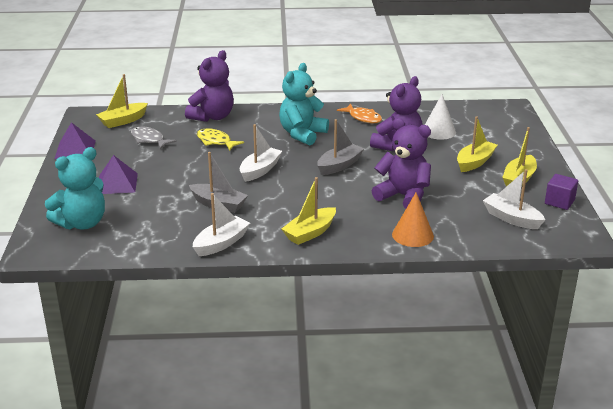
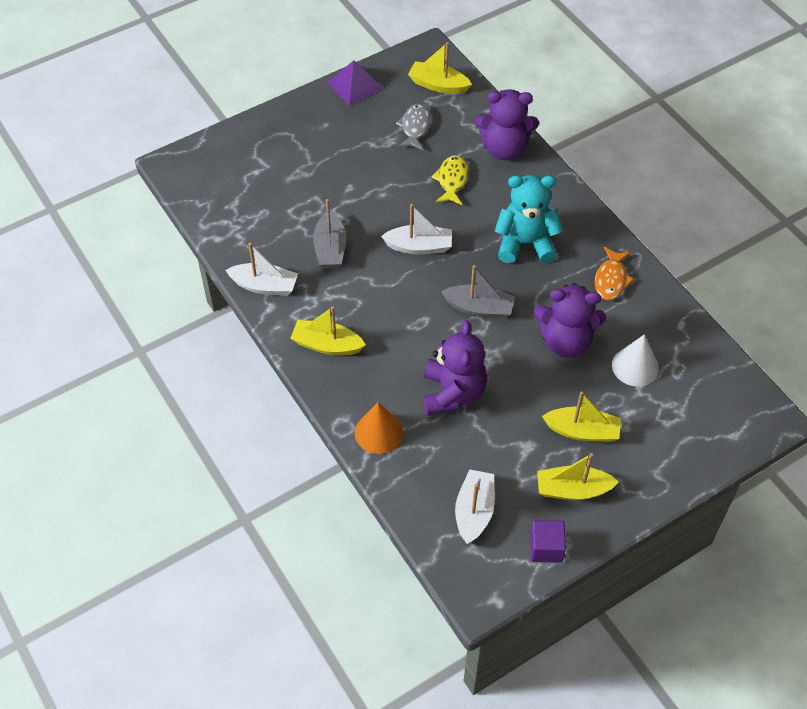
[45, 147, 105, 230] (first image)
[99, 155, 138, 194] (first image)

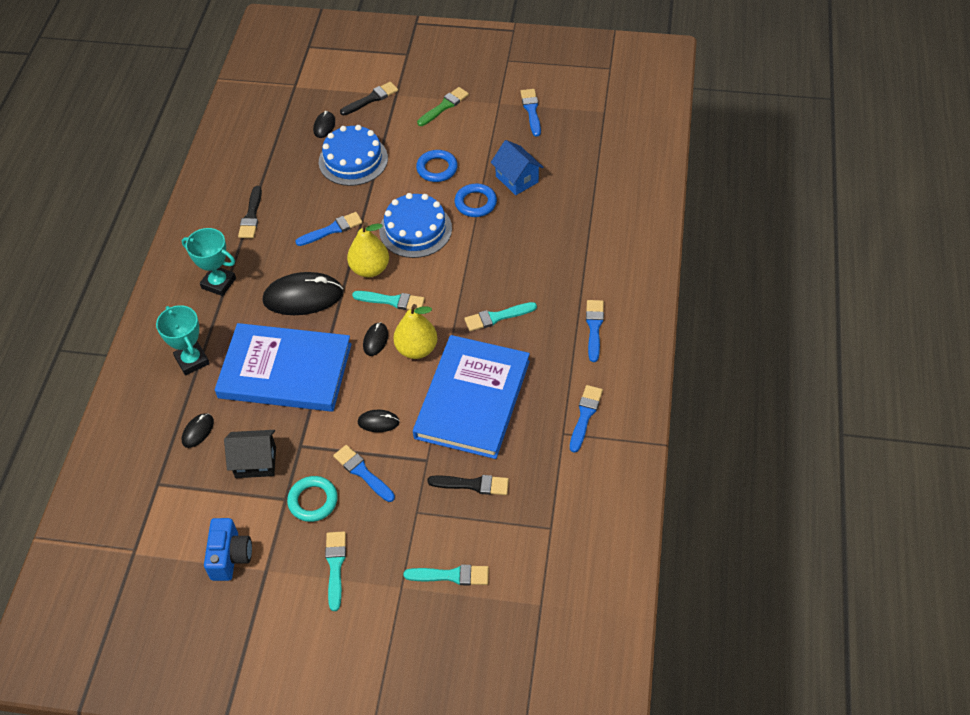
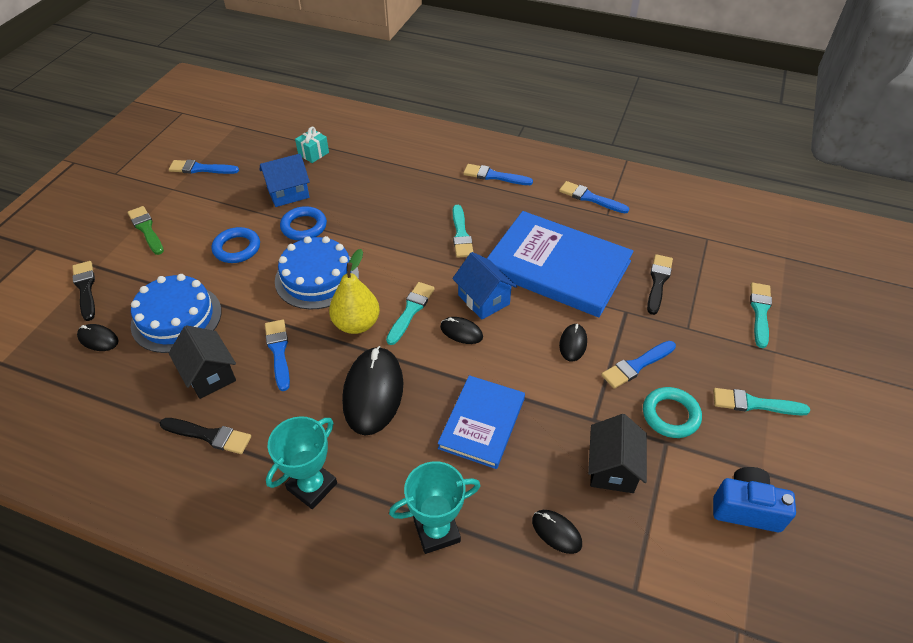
[169, 325, 236, 399]
[295, 127, 329, 163]
[452, 252, 517, 320]
[438, 375, 525, 469]

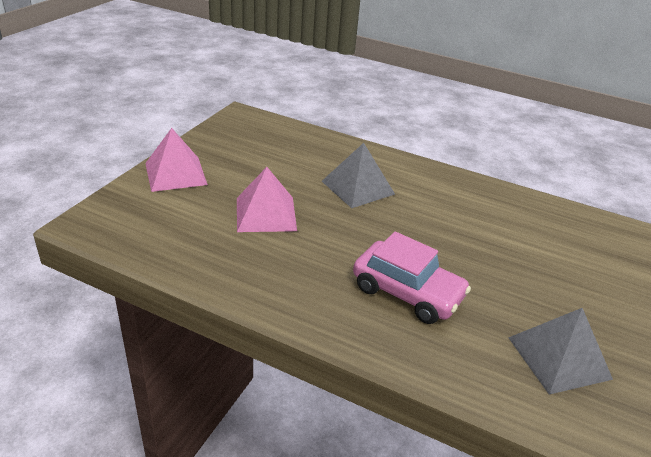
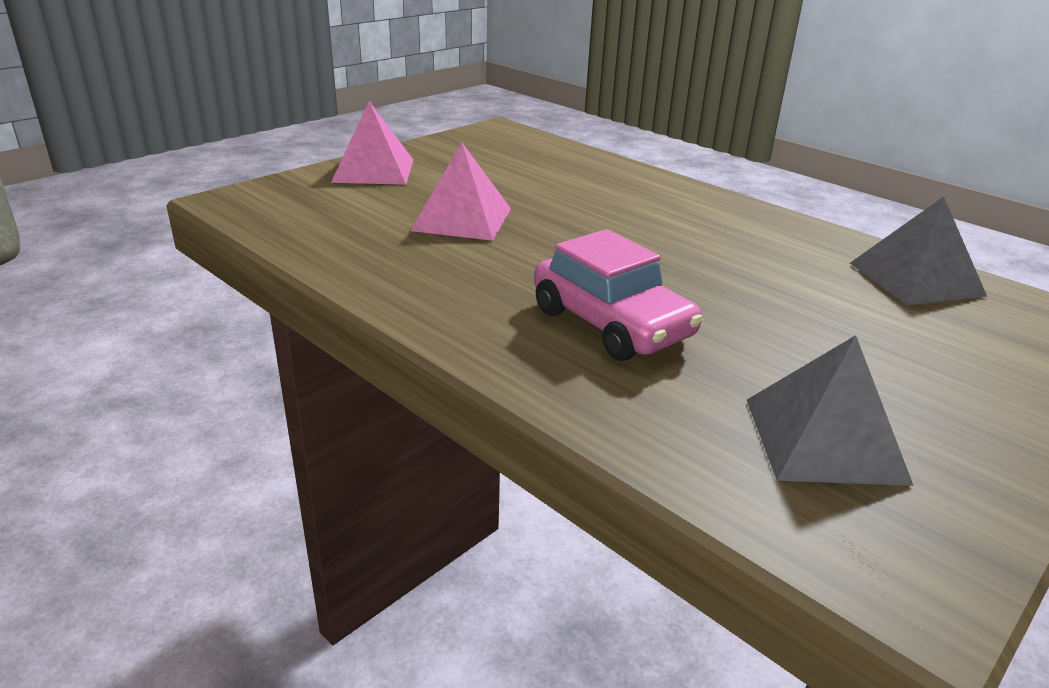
[850, 196, 987, 305]

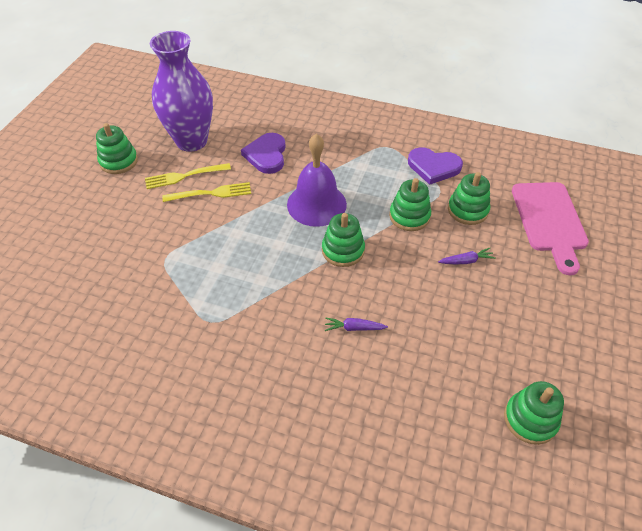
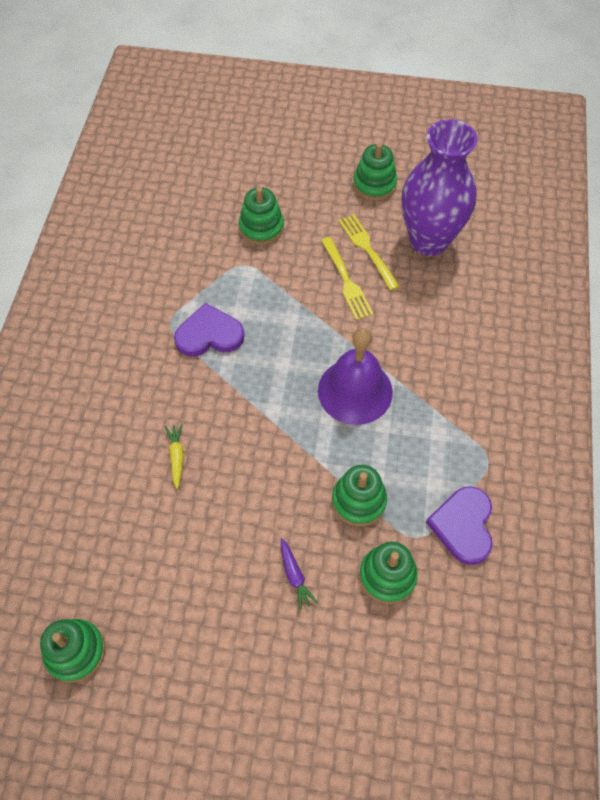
[512, 182, 589, 275] (first image)
[174, 303, 244, 357]
[239, 187, 284, 245]
[165, 424, 184, 489]

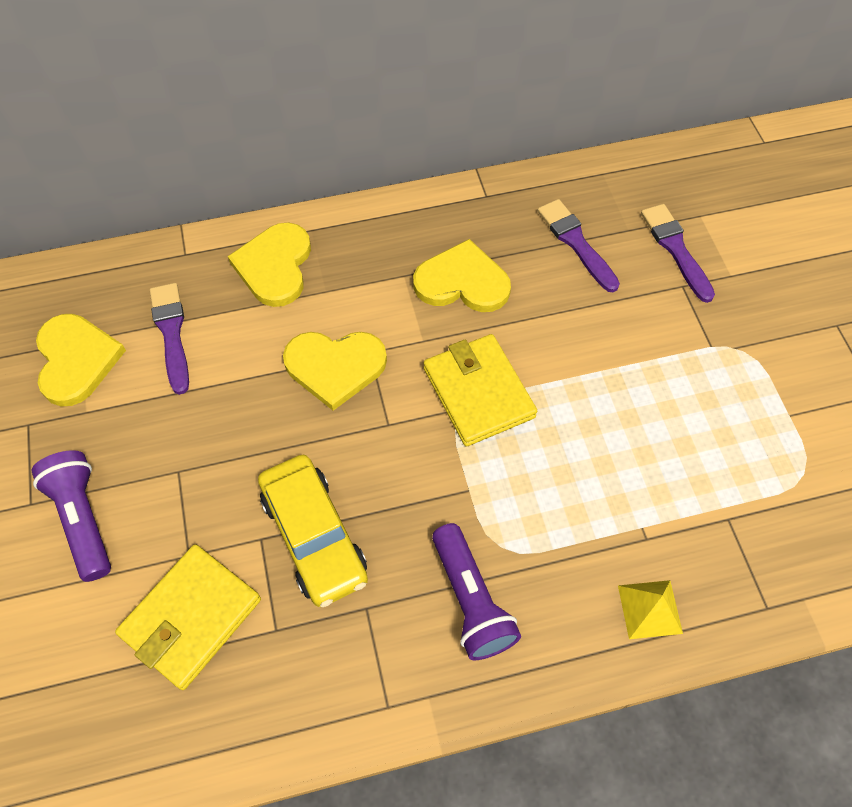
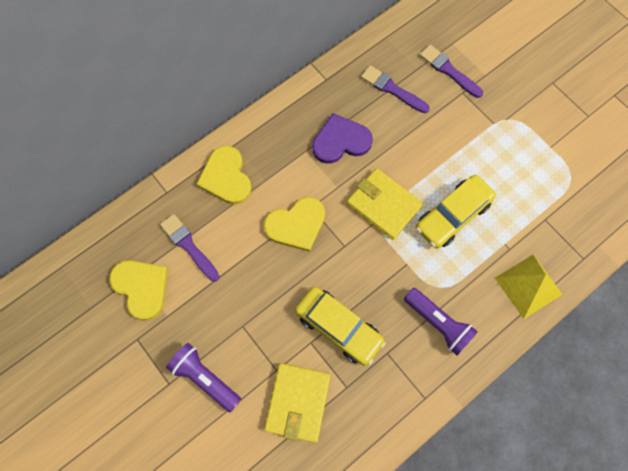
[416, 175, 496, 249]
[312, 113, 373, 164]
[495, 255, 563, 319]

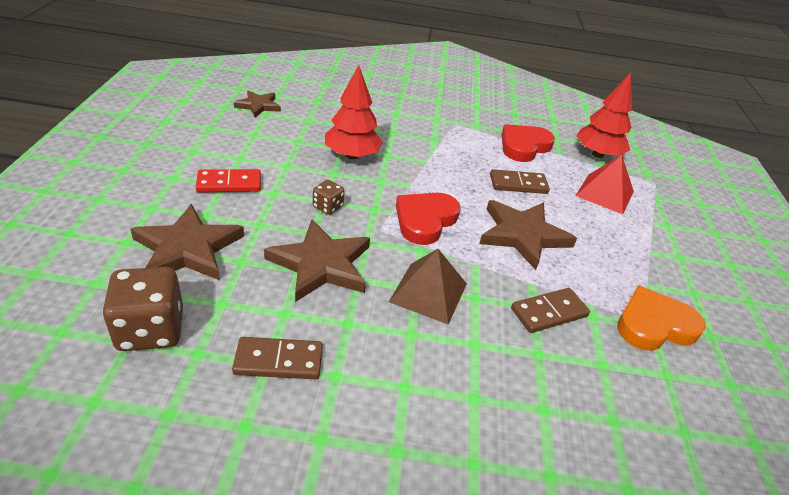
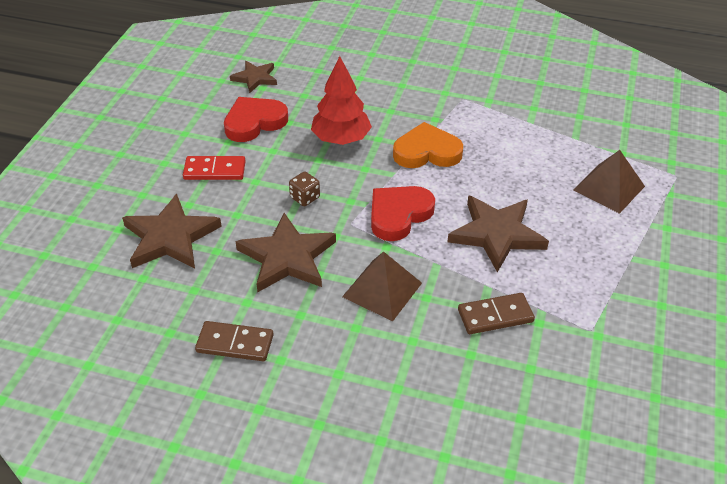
[102, 267, 183, 351] (first image)
[490, 169, 550, 194] (first image)
[576, 72, 632, 158] (first image)
[224, 97, 288, 142]
[393, 122, 463, 168]
[573, 150, 645, 214]

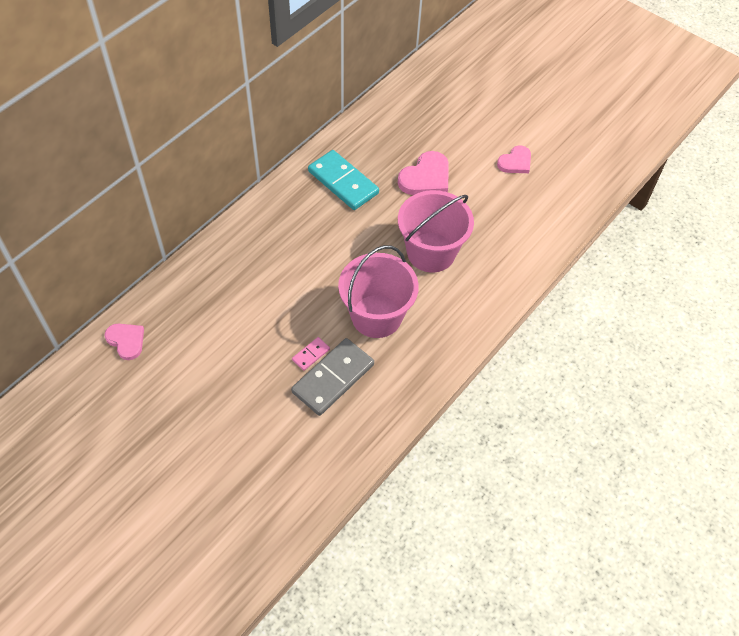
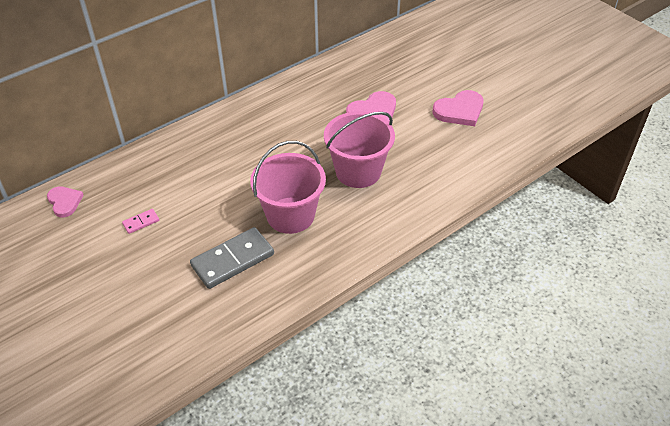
[308, 150, 379, 210] (first image)
[122, 209, 159, 234]
[433, 90, 484, 126]

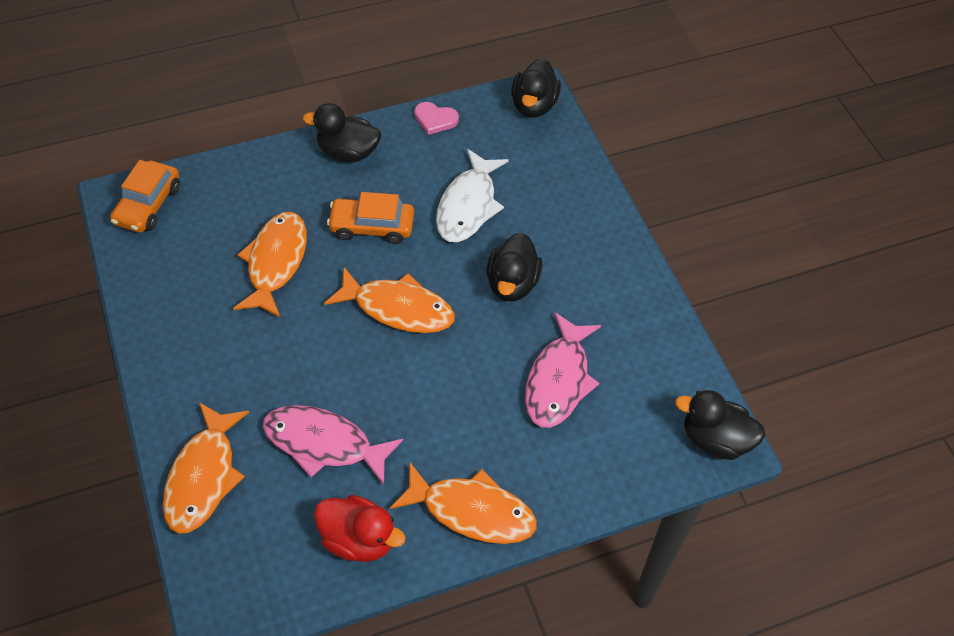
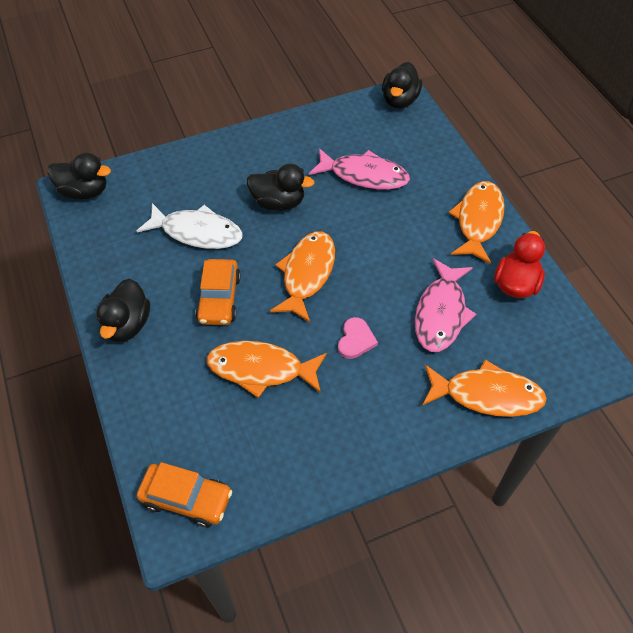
[338, 317, 378, 359]

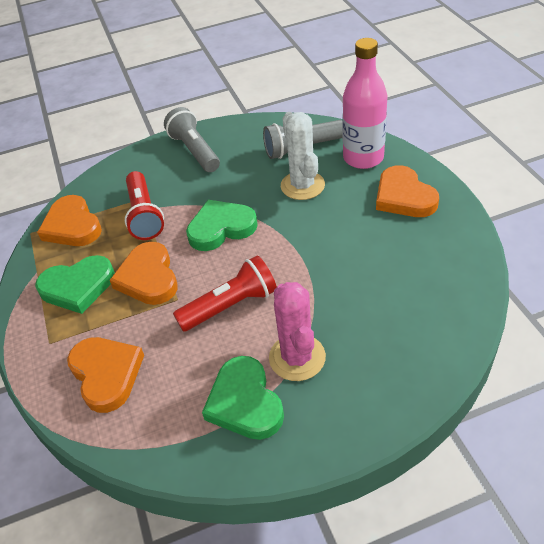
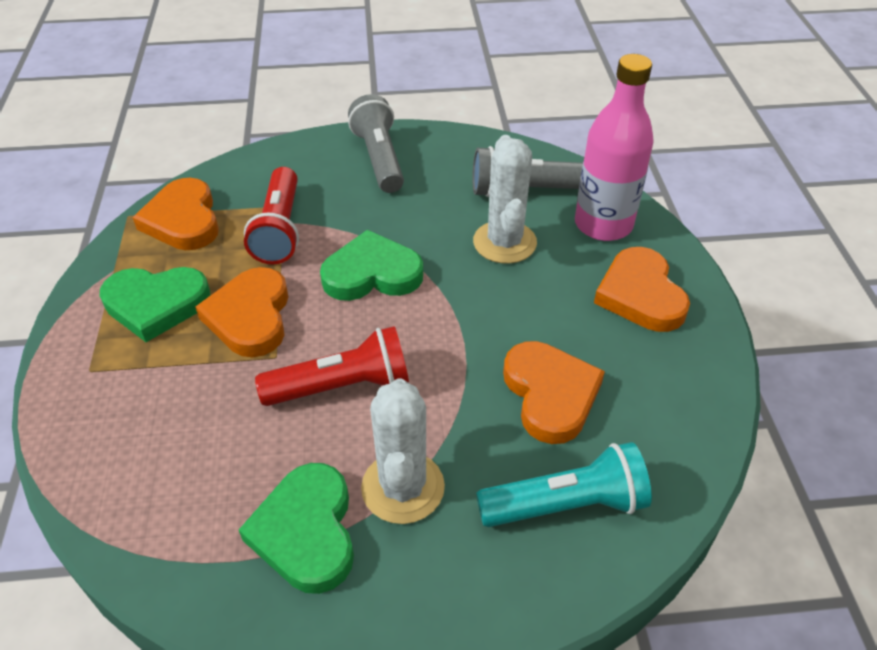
[476, 442, 652, 527]
[503, 341, 605, 444]
[361, 378, 445, 524]

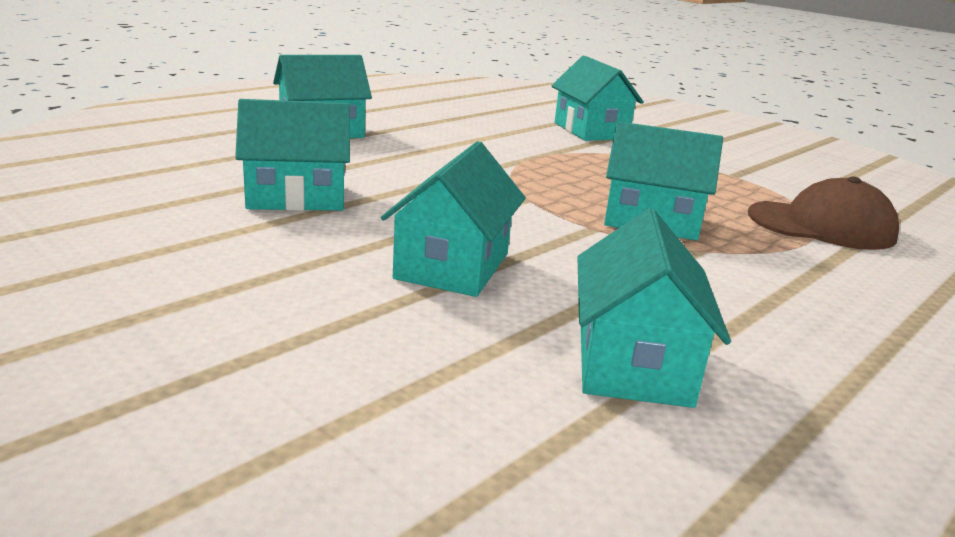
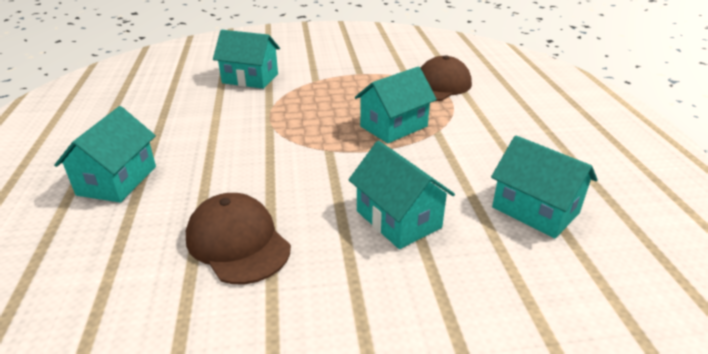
[186, 193, 291, 284]

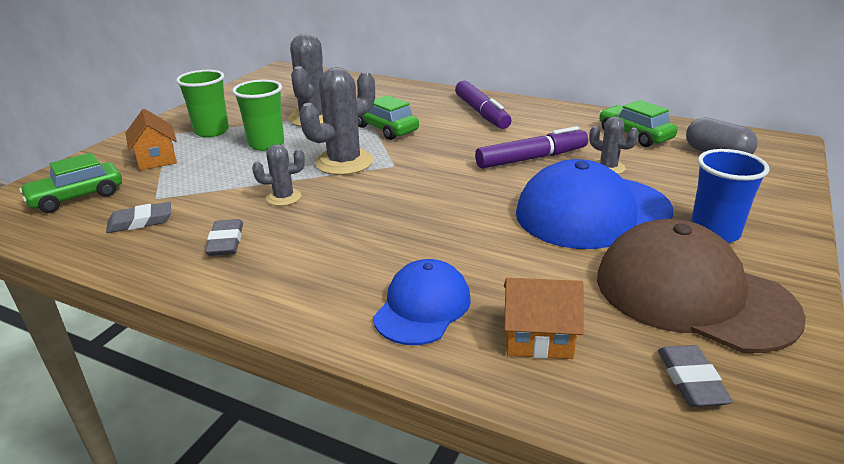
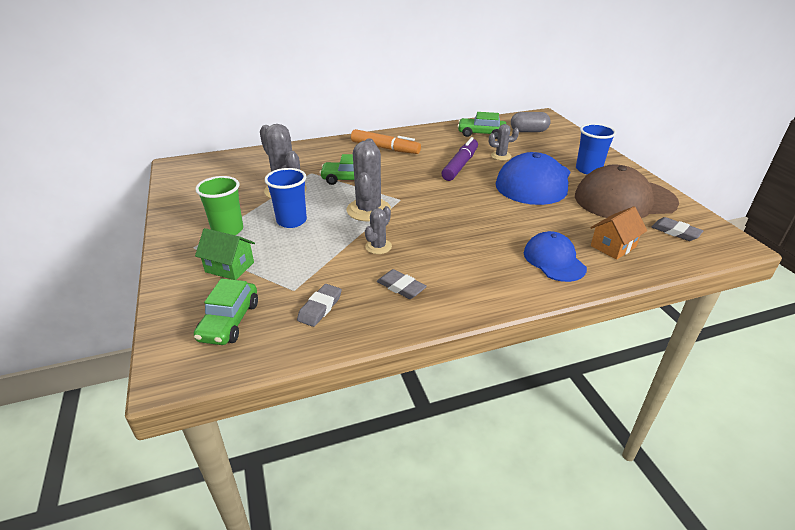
[195, 228, 255, 280]
[265, 168, 307, 228]
[351, 129, 421, 154]

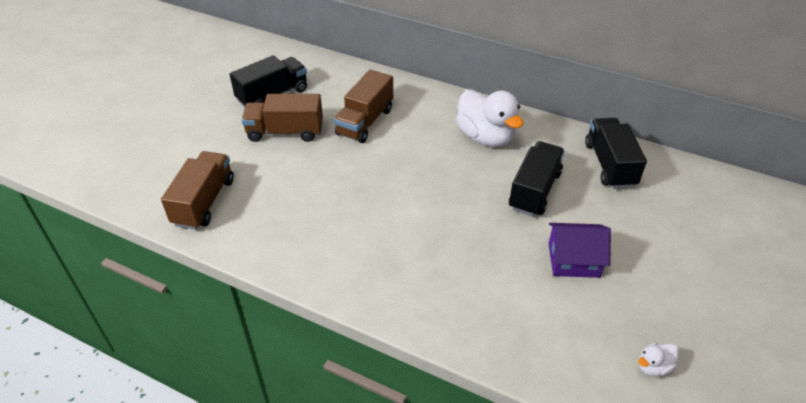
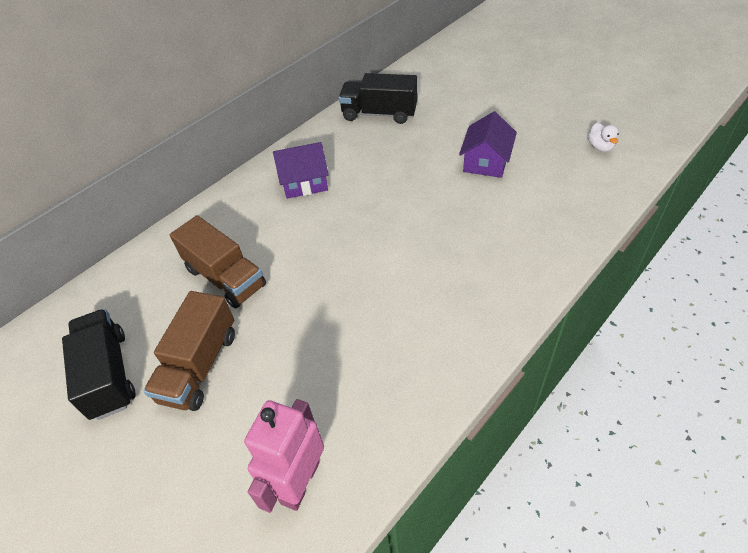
[509, 141, 565, 217] (first image)
[244, 399, 324, 513]
[273, 142, 329, 199]

